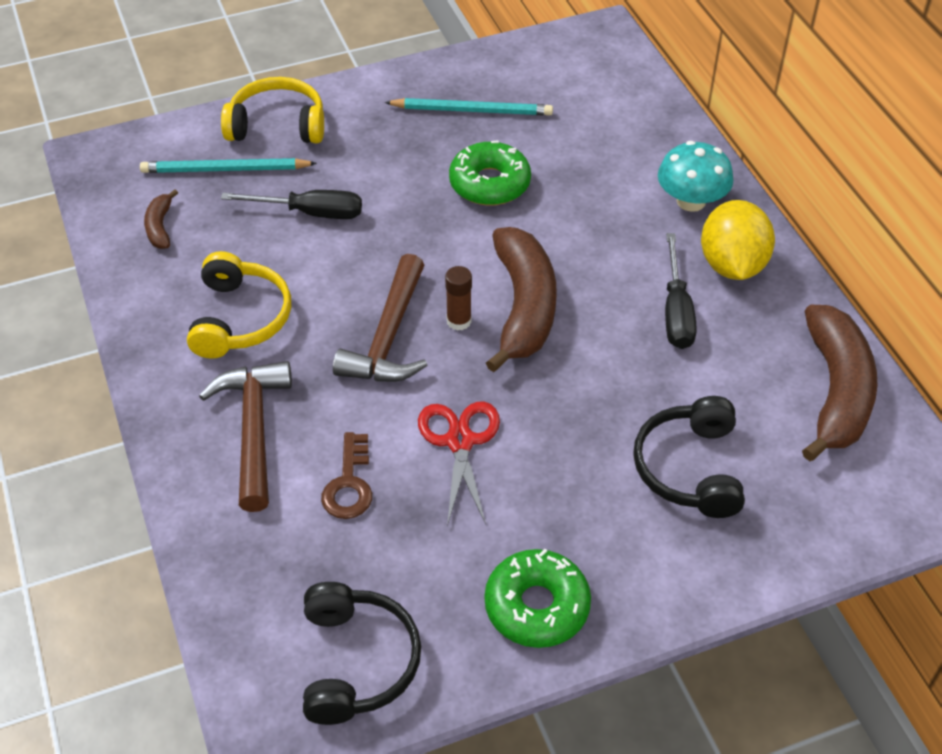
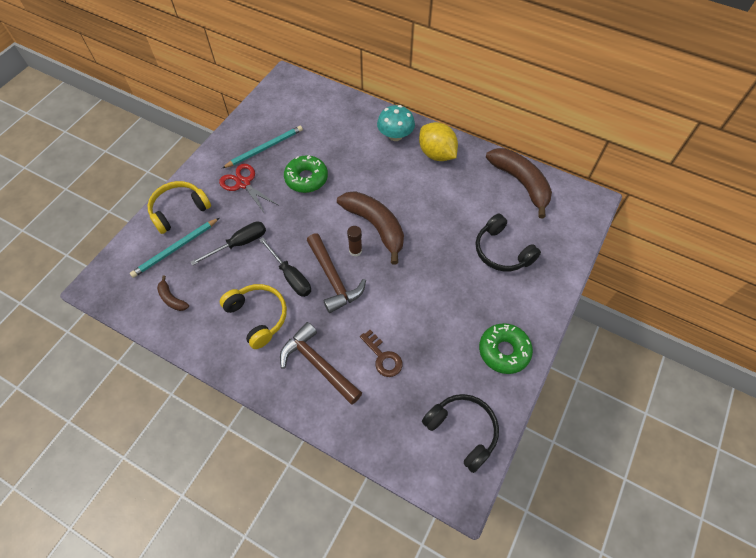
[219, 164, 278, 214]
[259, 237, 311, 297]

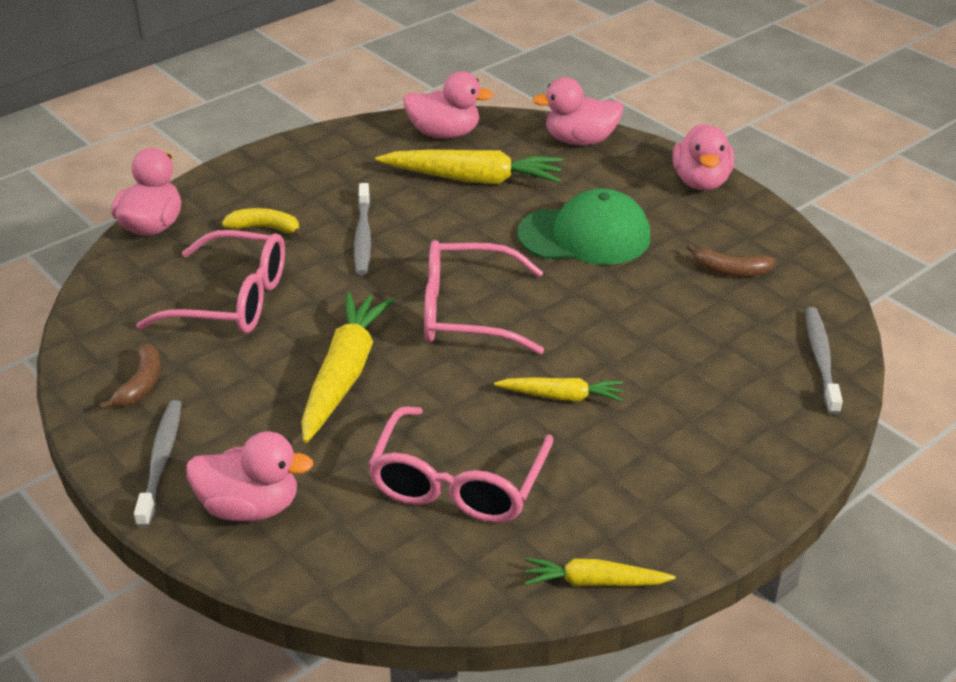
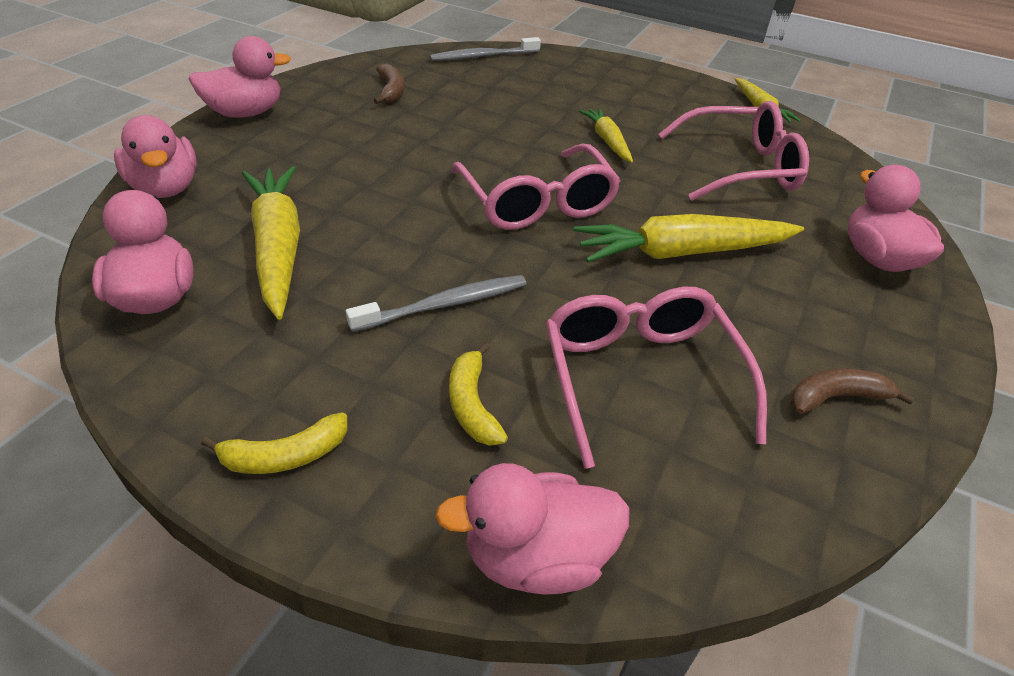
[134, 400, 182, 528] (first image)
[517, 188, 650, 265] (first image)
[201, 412, 348, 474]

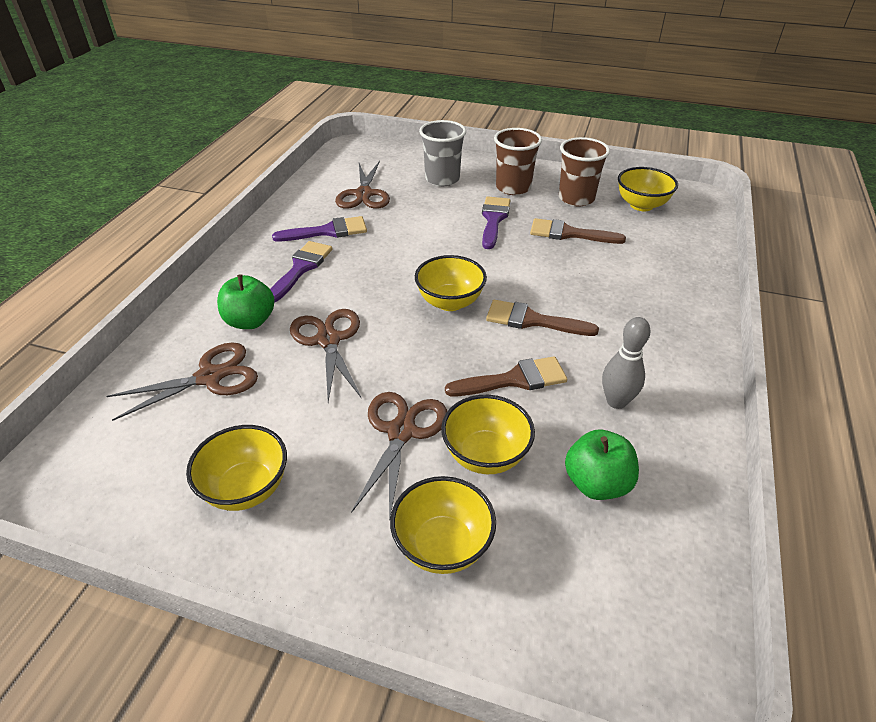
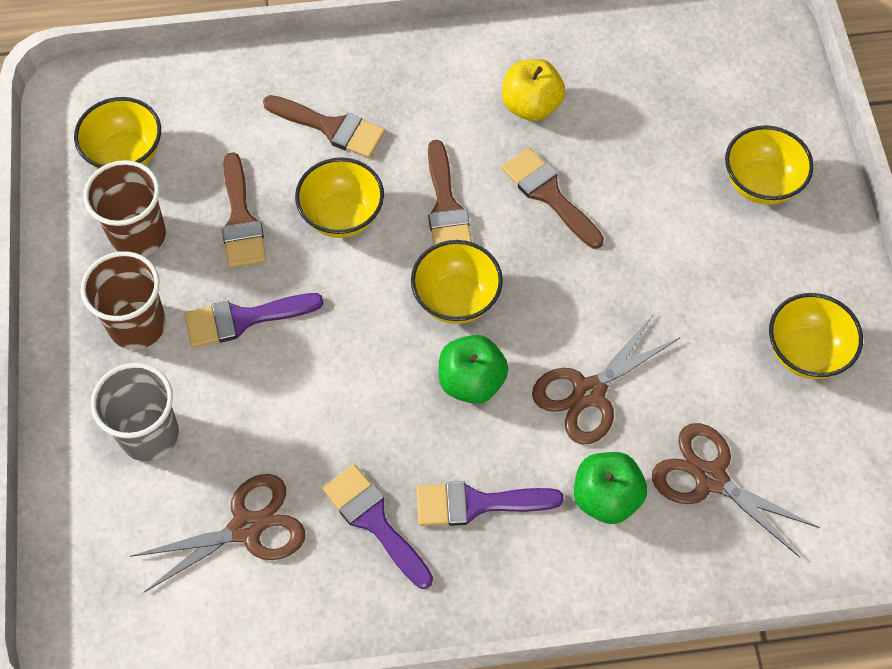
[351, 392, 447, 522] (first image)
[263, 95, 385, 158]
[295, 157, 384, 238]
[439, 335, 508, 404]
[502, 59, 565, 121]

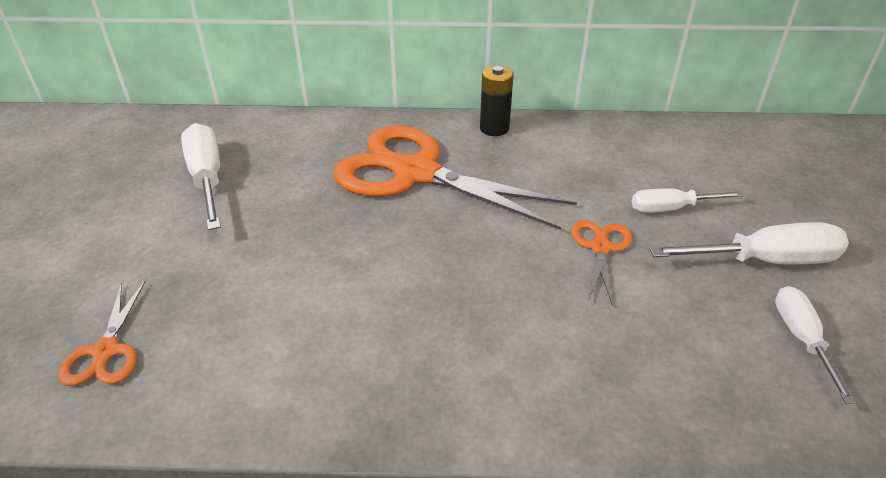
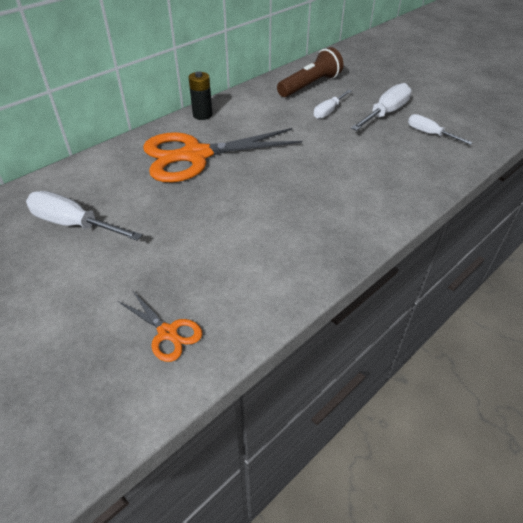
[571, 220, 632, 306] (first image)
[277, 47, 343, 97]

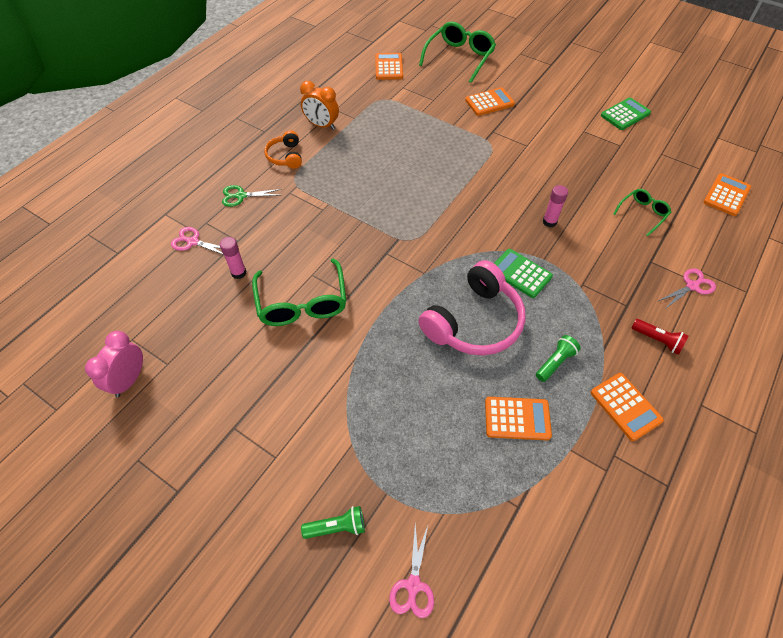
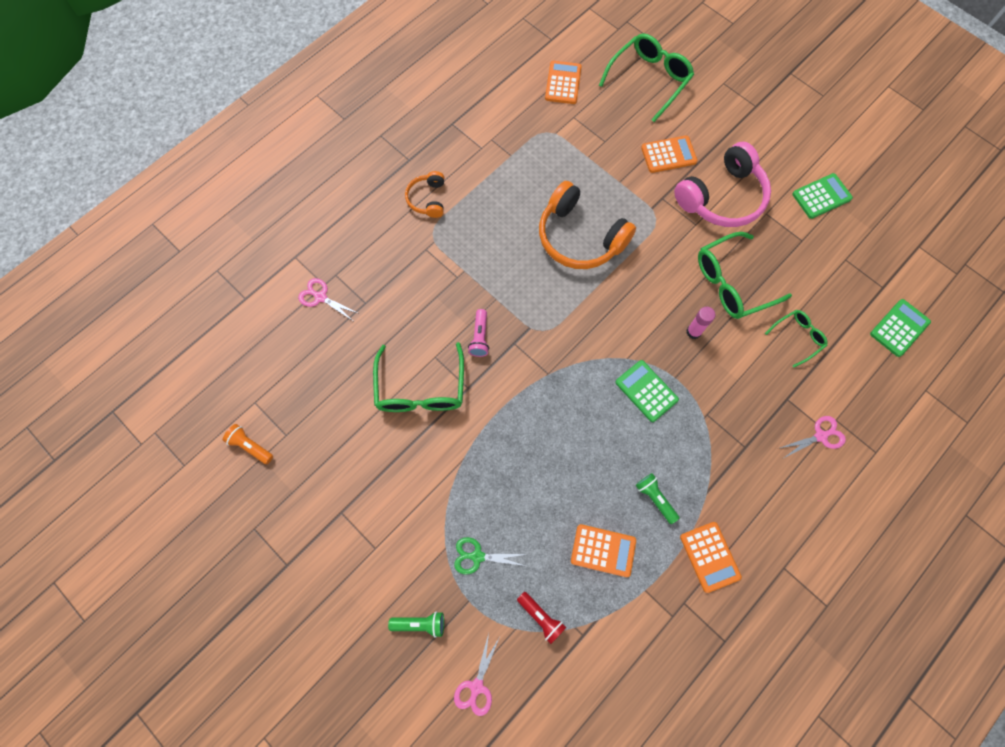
[220, 237, 247, 279] (first image)
[300, 81, 339, 130] (first image)
[468, 309, 489, 357]
[539, 181, 636, 269]
[698, 232, 792, 319]
[454, 537, 527, 574]
[674, 142, 771, 227]
[517, 592, 567, 644]
[223, 424, 273, 464]
[870, 299, 931, 357]
[635, 473, 679, 524]

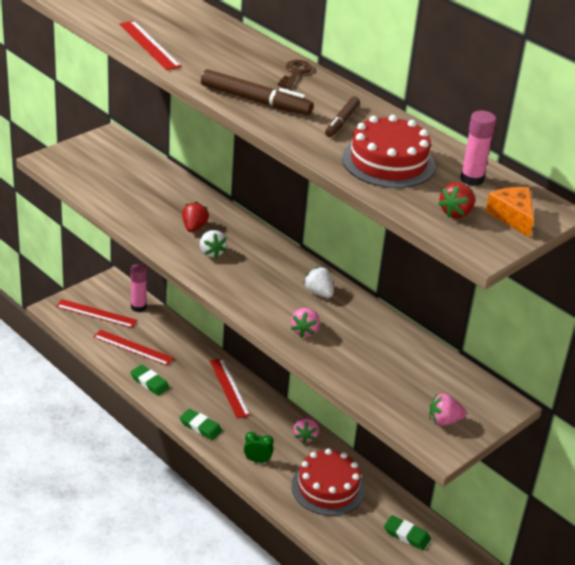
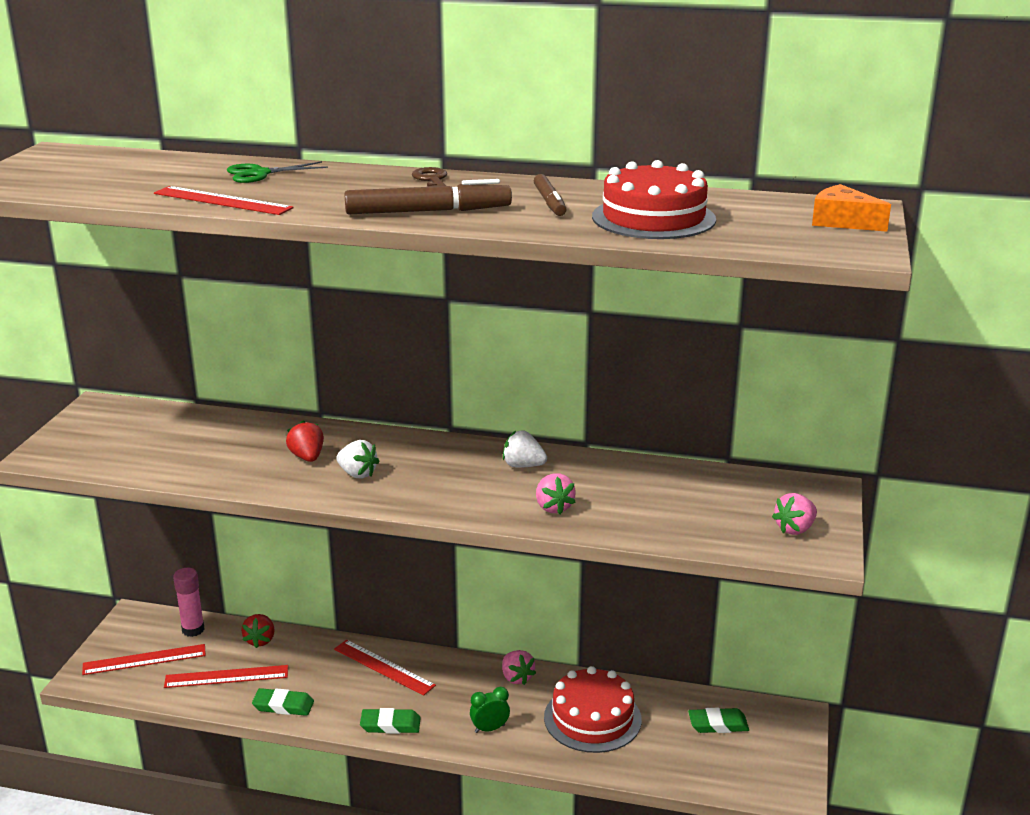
[460, 110, 496, 186] (first image)
[227, 161, 328, 183]
[241, 614, 275, 648]

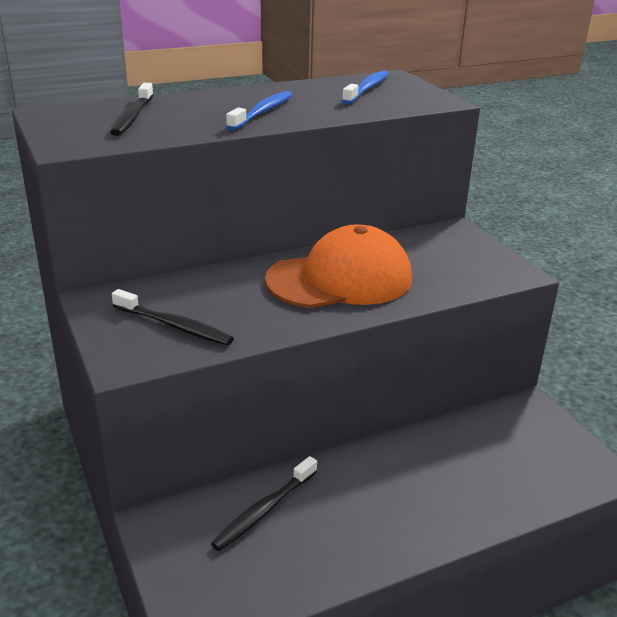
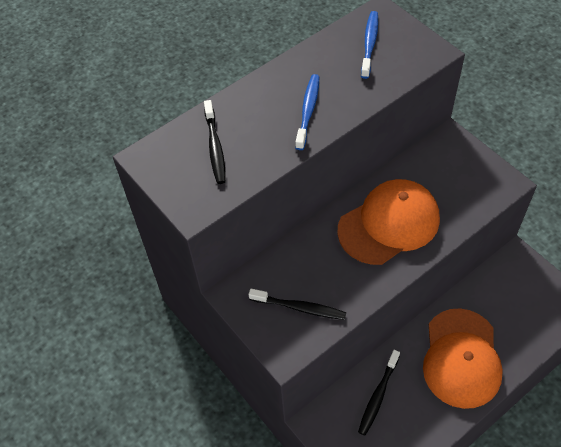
[423, 309, 503, 409]

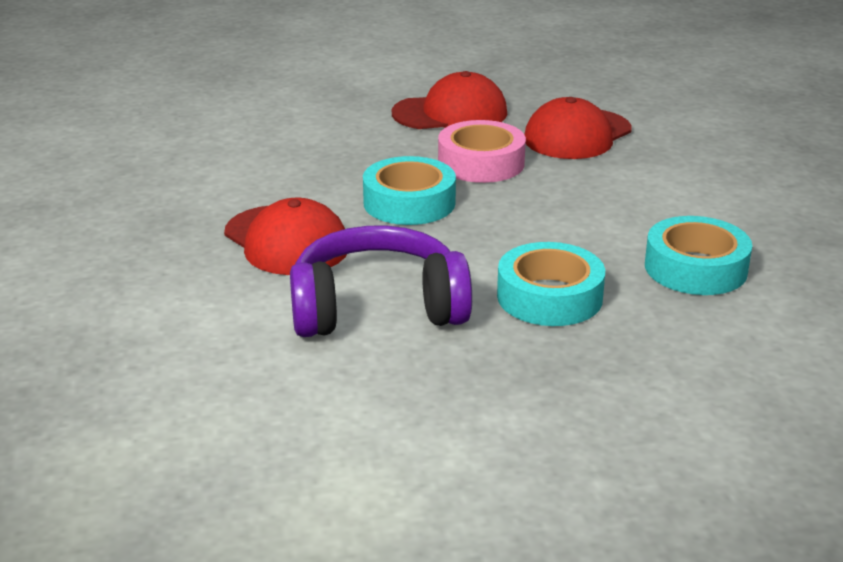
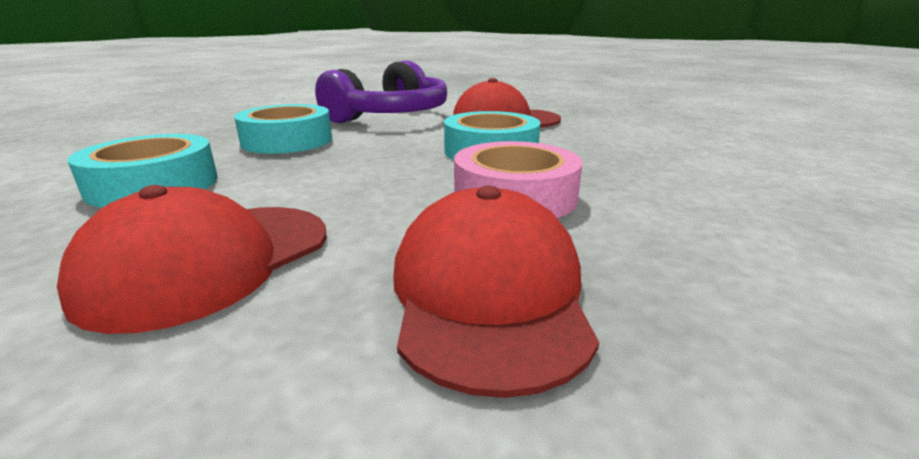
[57, 185, 326, 334]

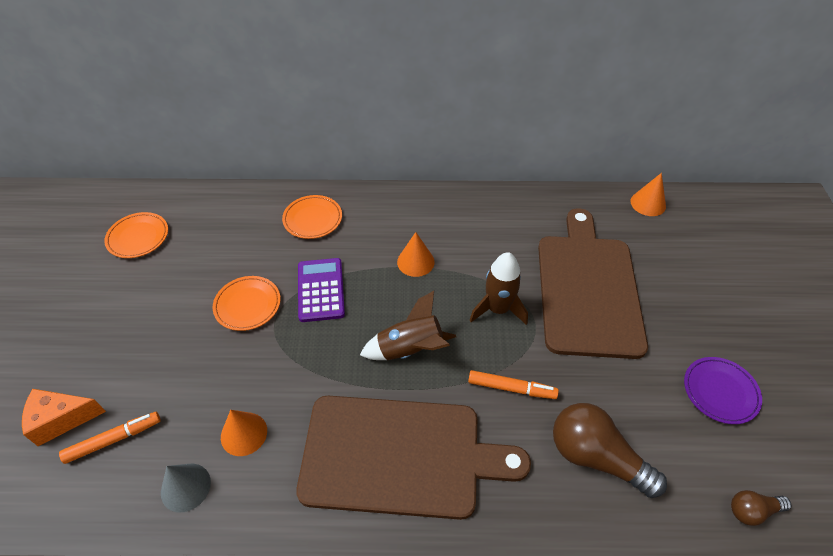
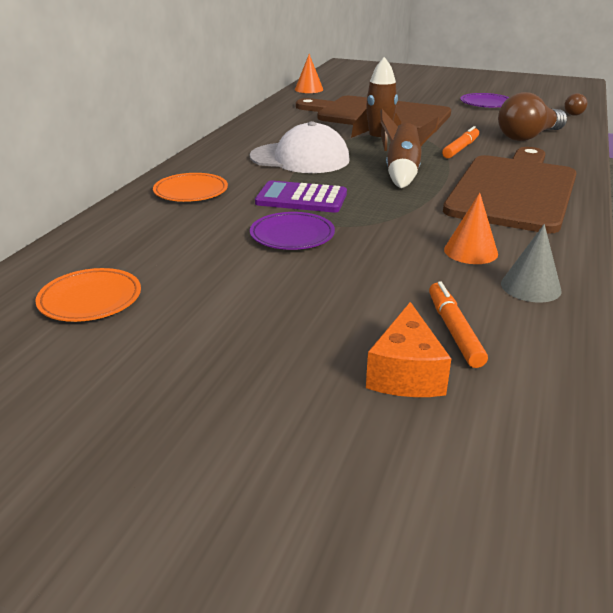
[250, 121, 350, 173]
[250, 212, 335, 250]

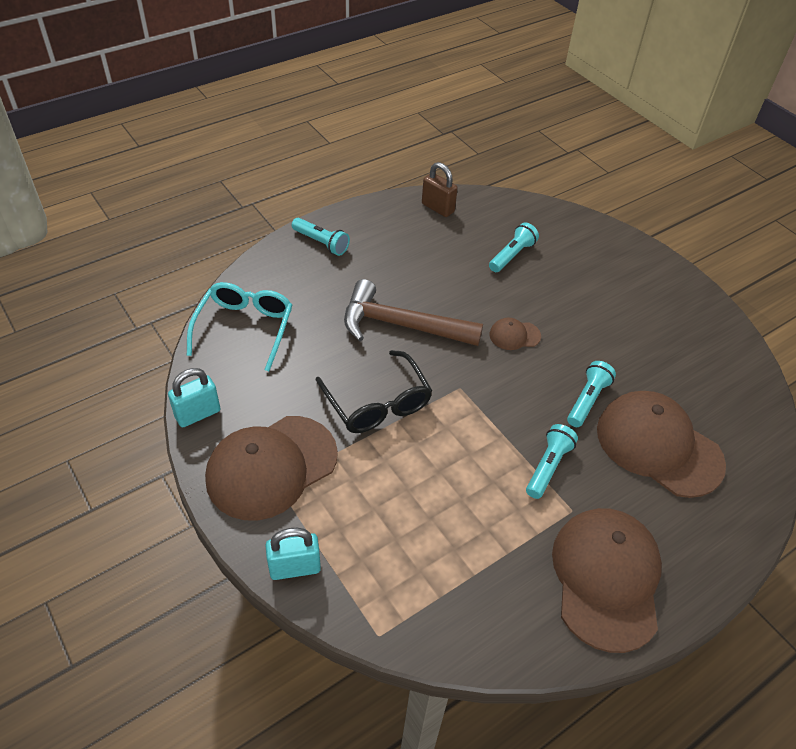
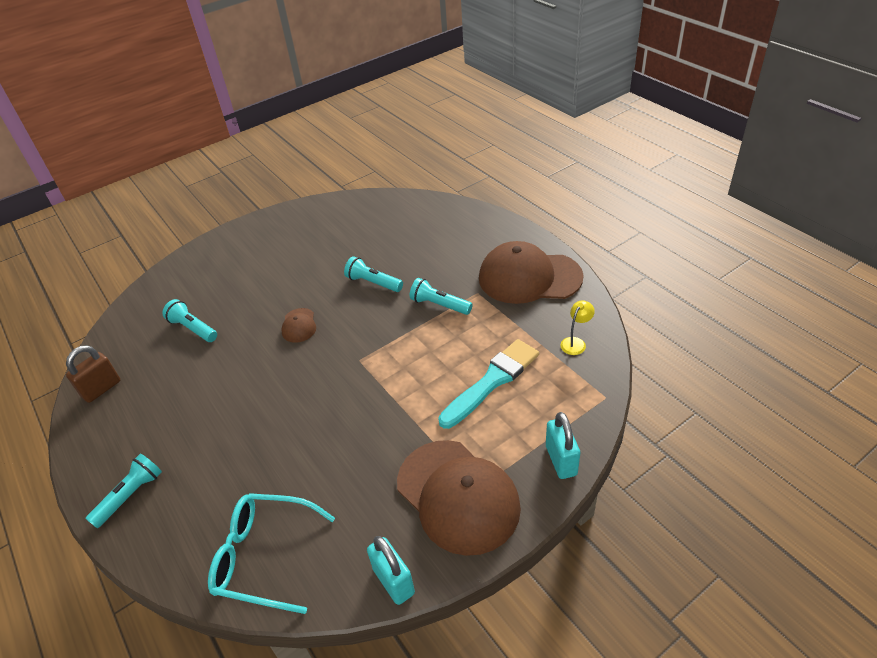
[316, 350, 432, 433] (first image)
[344, 279, 483, 346] (first image)
[597, 391, 726, 498] (first image)
[438, 339, 539, 429]
[560, 300, 595, 355]

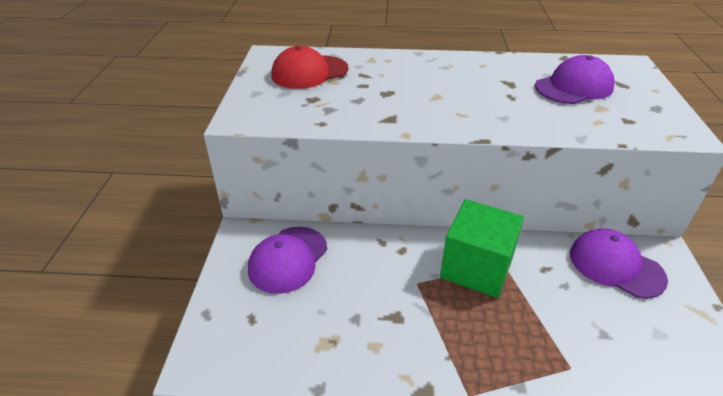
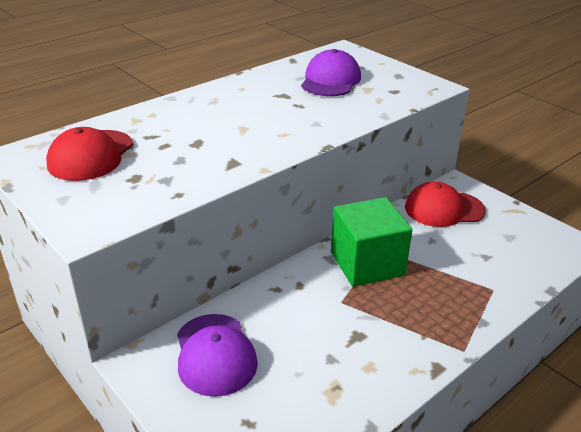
[405, 181, 486, 227]

